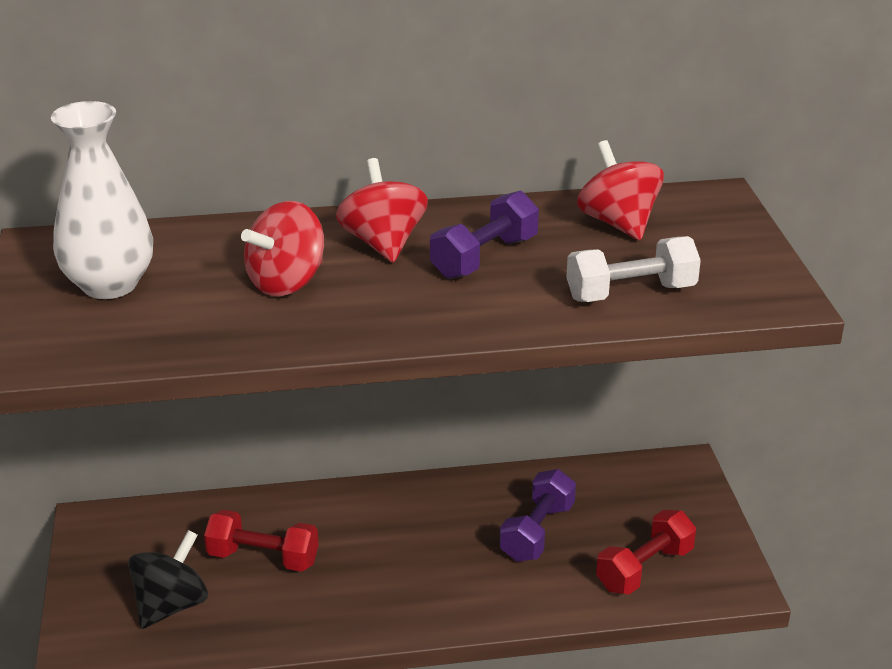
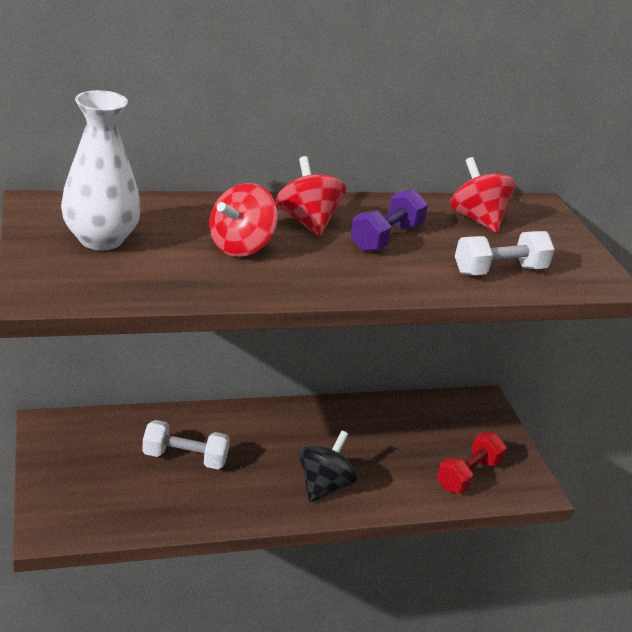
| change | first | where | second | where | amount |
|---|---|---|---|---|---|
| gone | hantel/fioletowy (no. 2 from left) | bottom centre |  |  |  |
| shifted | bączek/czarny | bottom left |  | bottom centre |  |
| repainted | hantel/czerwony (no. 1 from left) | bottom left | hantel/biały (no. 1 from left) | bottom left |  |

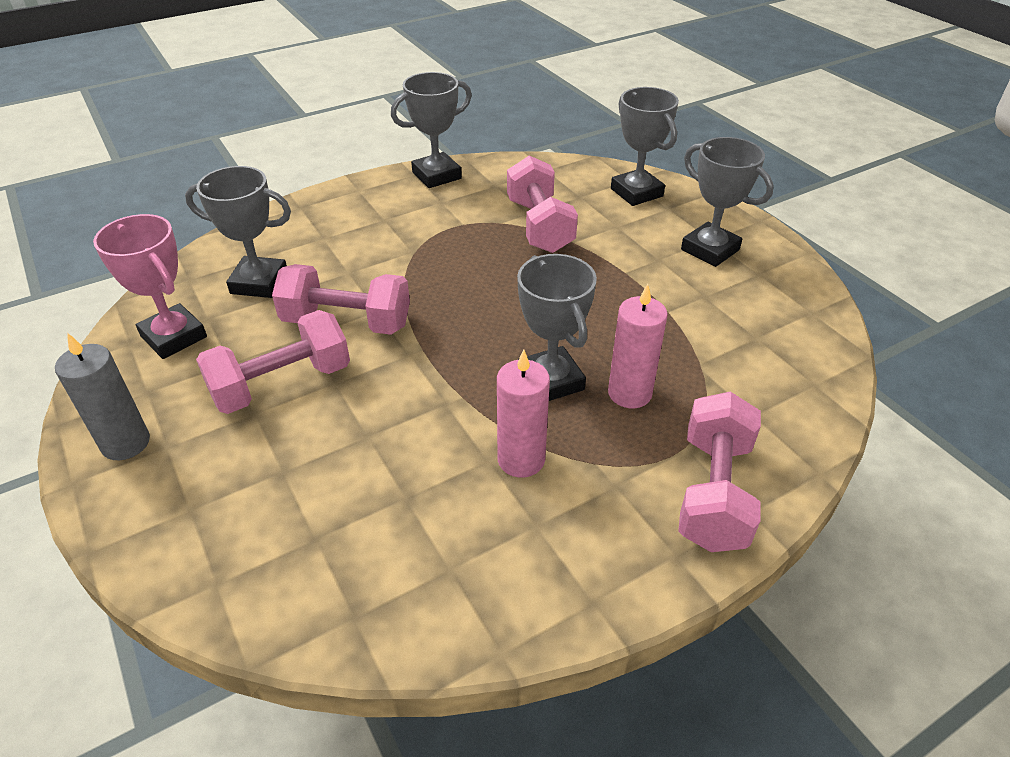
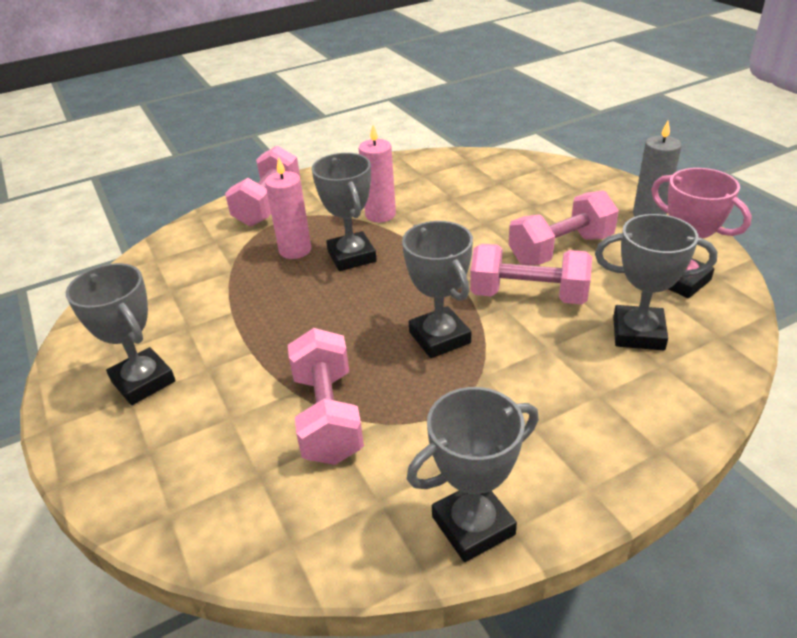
| change | first | where | second | where | amount |
|---|---|---|---|---|---|
| shifted | puchar/szary (no. 4 from left in the first image) | top centre | puchar/szary (no. 3 from left) | centre |  |

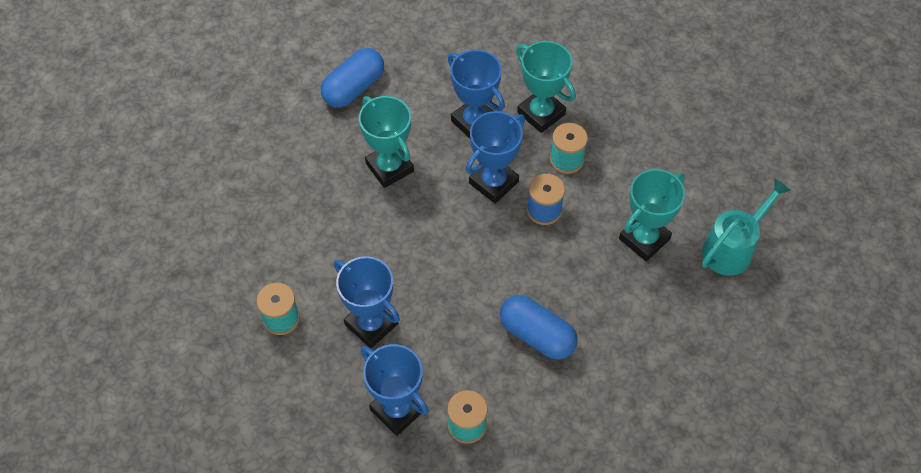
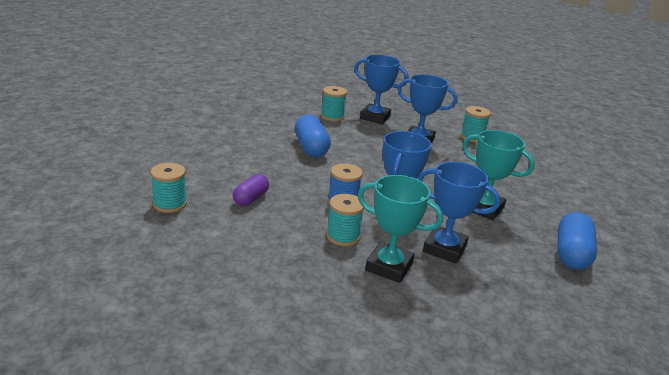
| change | first | where | second | where | amount |
|---|---|---|---|---|---|
| swapped | puchar/turkusowy (no. 3 from left) | middle right | kapsułka/fioletowy | centre |  |
| swapped | konewka/turkusowy | middle right | szpulka/turkusowy (no. 1 from left) | middle left |  |
| rotated | kapsułka/niebieski (no. 2 from left in the first image) | bottom centre | kapsułka/niebieski (no. 1 from left) | centre | 60 degrees clockwise |

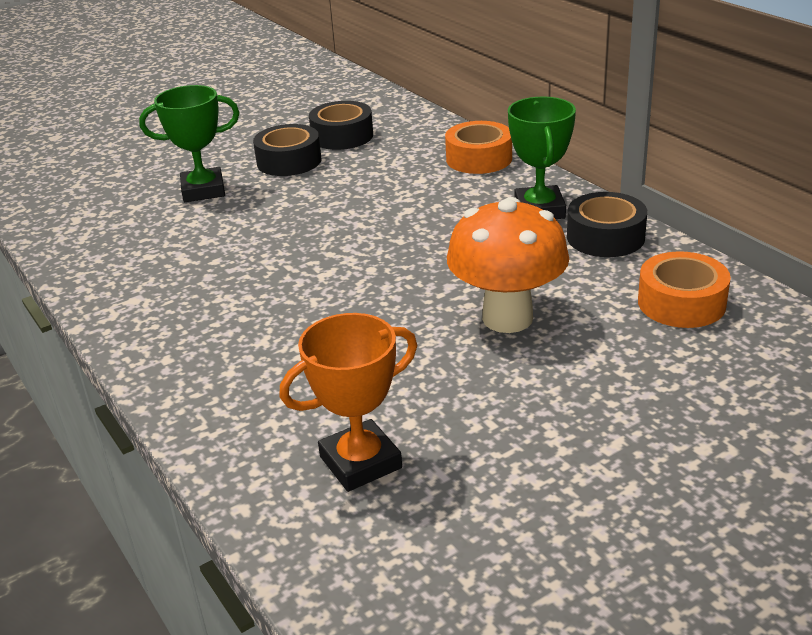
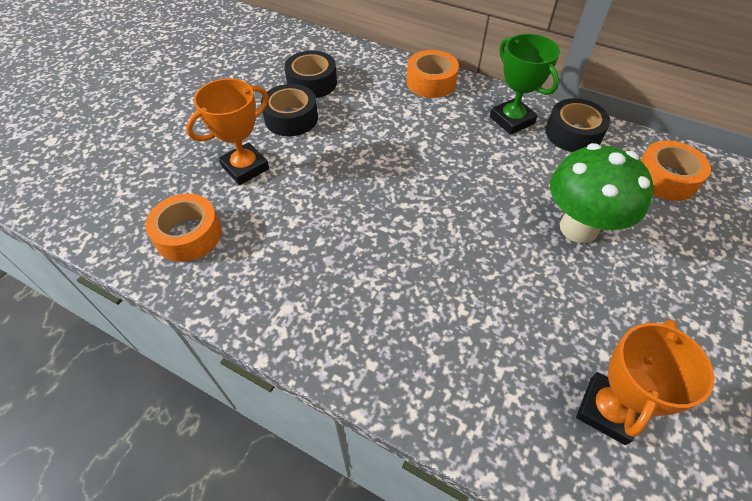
| change | first | where | second | where | amount |
|---|---|---|---|---|---|
| new |  |  | taśma klejąca/pomarańczowy (no. 1 from left) | middle left |  |
| repainted | puchar/zielony (no. 1 from left) | top left | puchar/pomarańczowy (no. 1 from left) | top left |  |
| repainted | grzyb/pomarańczowy | centre | grzyb/zielony | middle right |  |

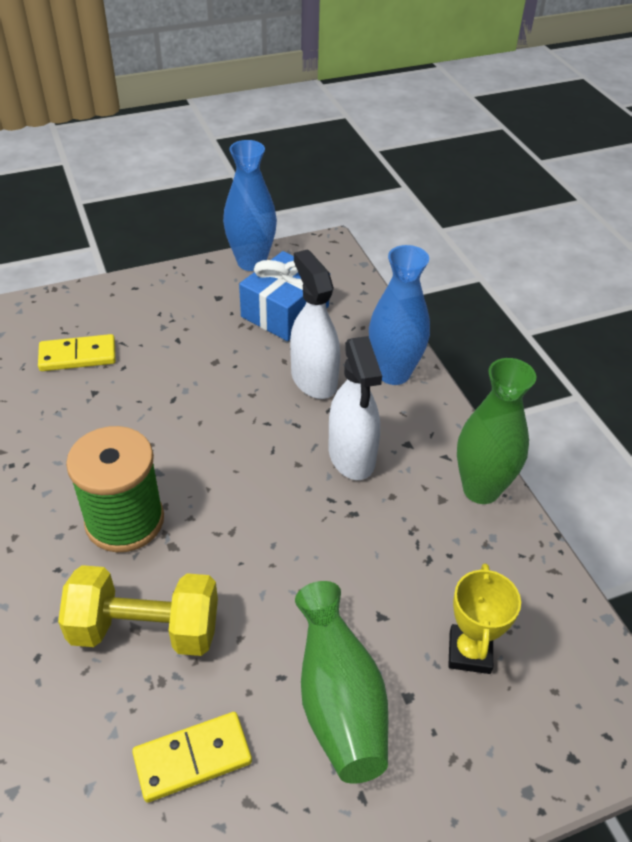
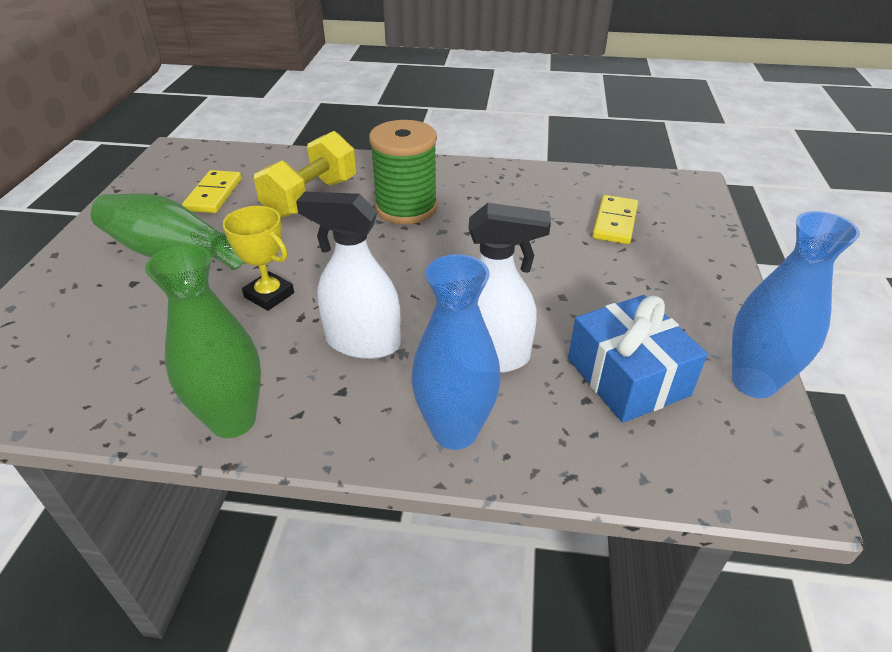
| change | first | where | second | where | amount |
|---|---|---|---|---|---|
| shifted | puchar/żółty | bottom right |  | middle left |  |

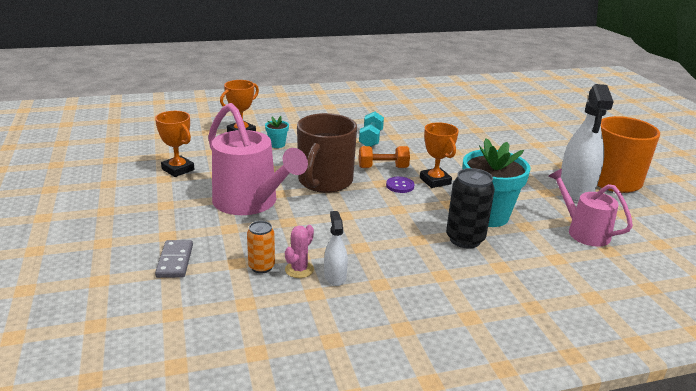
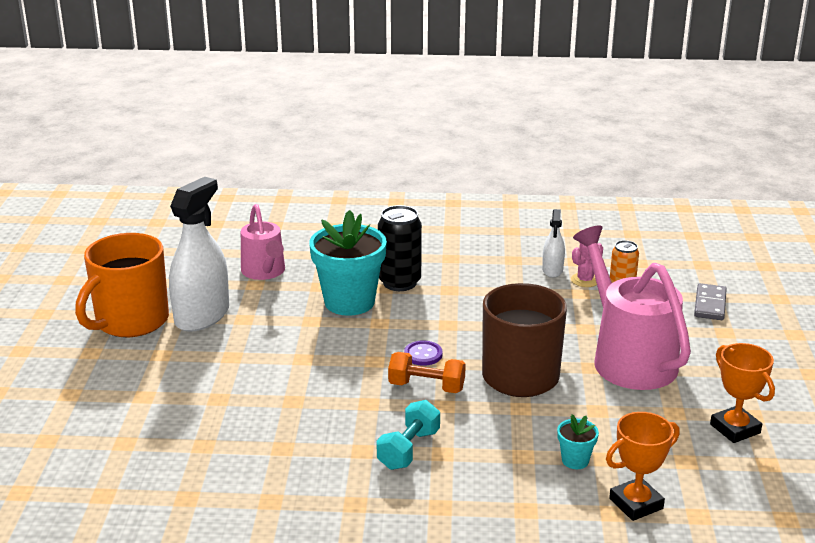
| change | first | where | second | where | amount |
|---|---|---|---|---|---|
| gone | puchar/pomarańczowy (no. 3 from left) | centre |  |  |  |

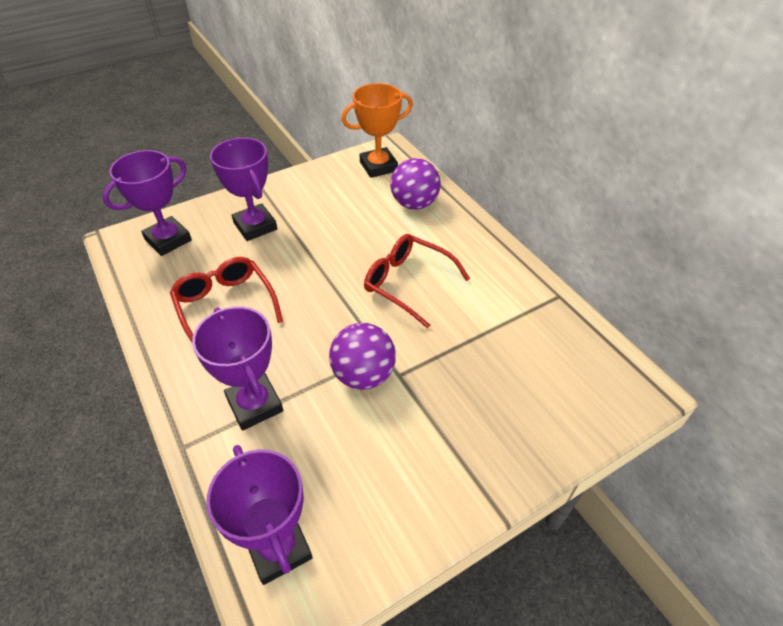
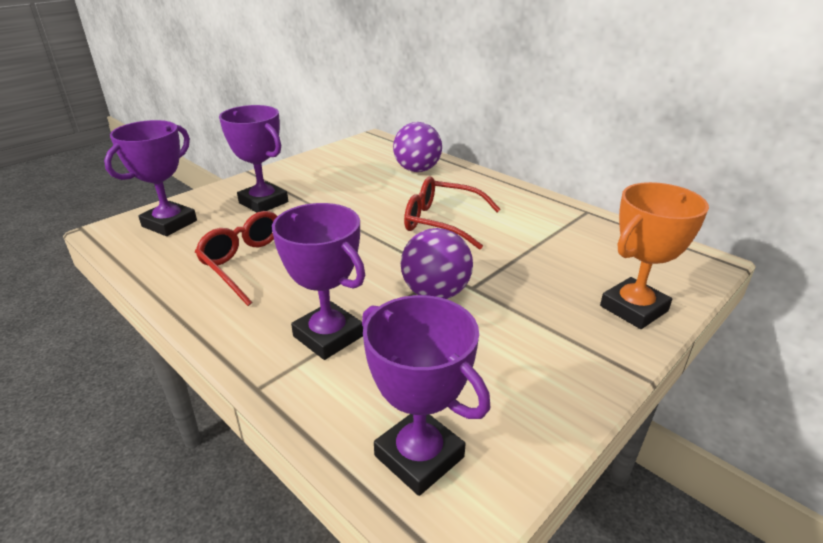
| change | first | where | second | where | amount |
|---|---|---|---|---|---|
| shifted | puchar/pomarańczowy | top centre |  | middle right |  |

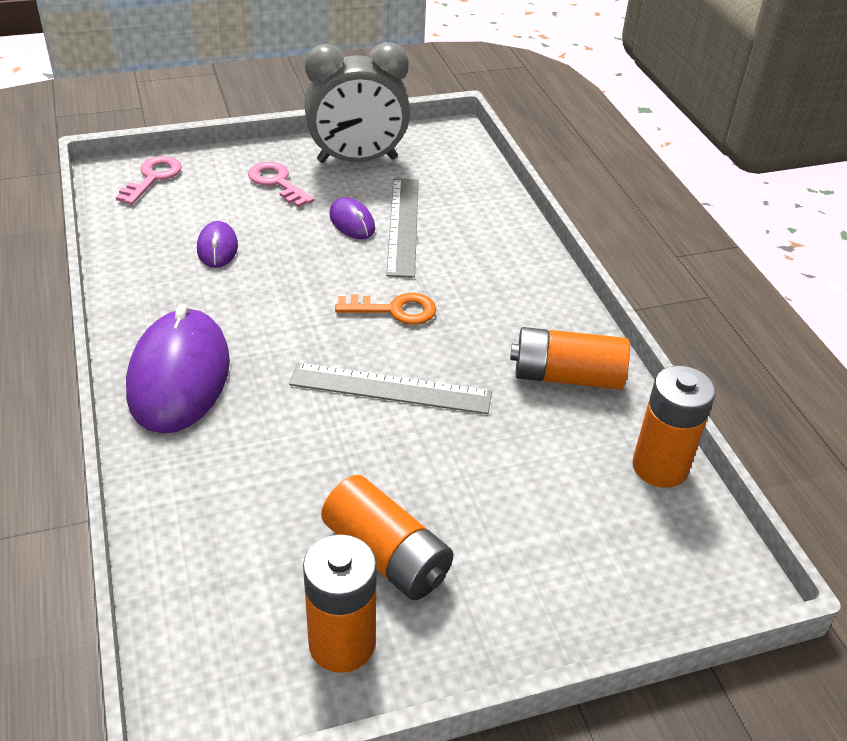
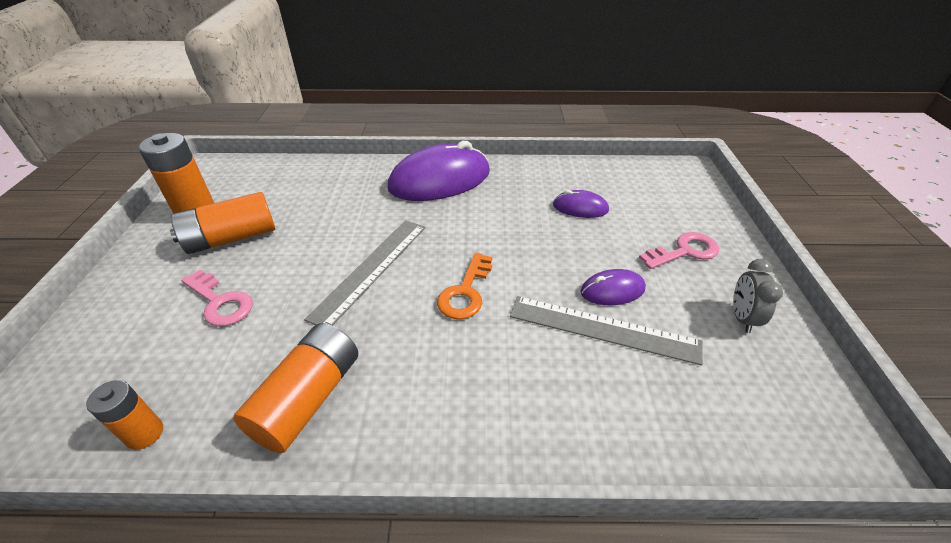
| change | first | where | second | where | amount |
|---|---|---|---|---|---|
| shifted | klucz/różowy (no. 1 from left) | top left |  | middle left |  |
| rotated | myszka/fioletowy (no. 1 from left) | middle left |  | top centre | 45 degrees counterclockwise |
| scaled | budzik/szary | top centre |  | middle right | x0.44 |
| scaled | bateria/pomarańczowy (no. 4 from left in the first image) | middle right | bateria/pomarańczowy (no. 1 from left) | bottom left | x0.58 |

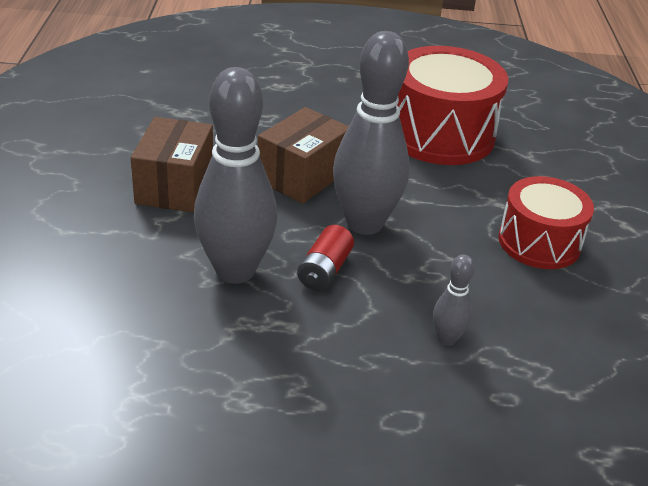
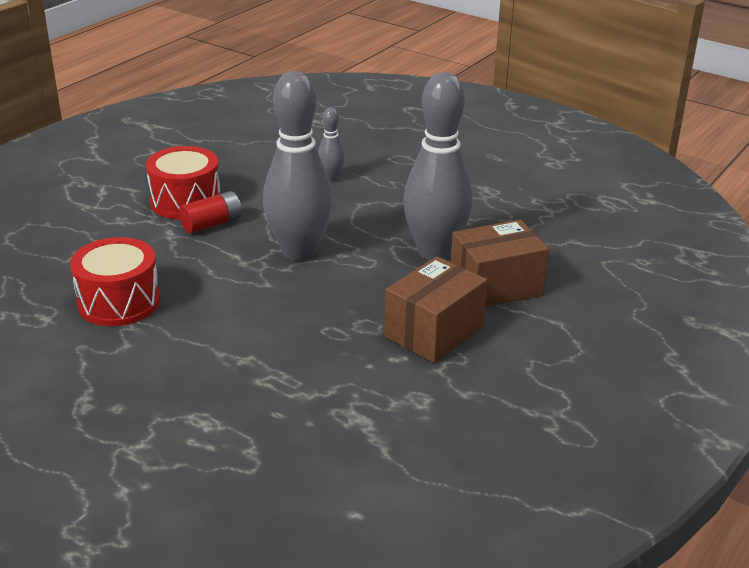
| change | first | where | second | where | amount |
|---|---|---|---|---|---|
| shifted | pudełko/brązowy (no. 2 from left) | top centre |  | middle right |  |
| shifted | bateria/czerwony | centre |  | middle left |  |
| scaled | bęben/czerwony (no. 1 from left) | top right |  | middle left | x0.64 |

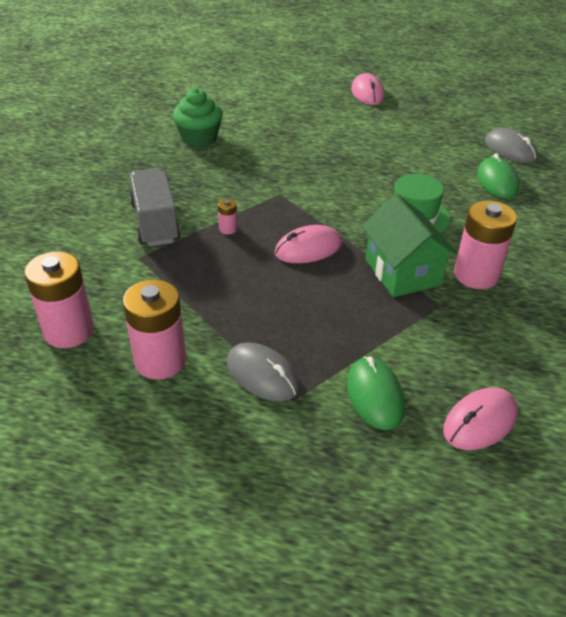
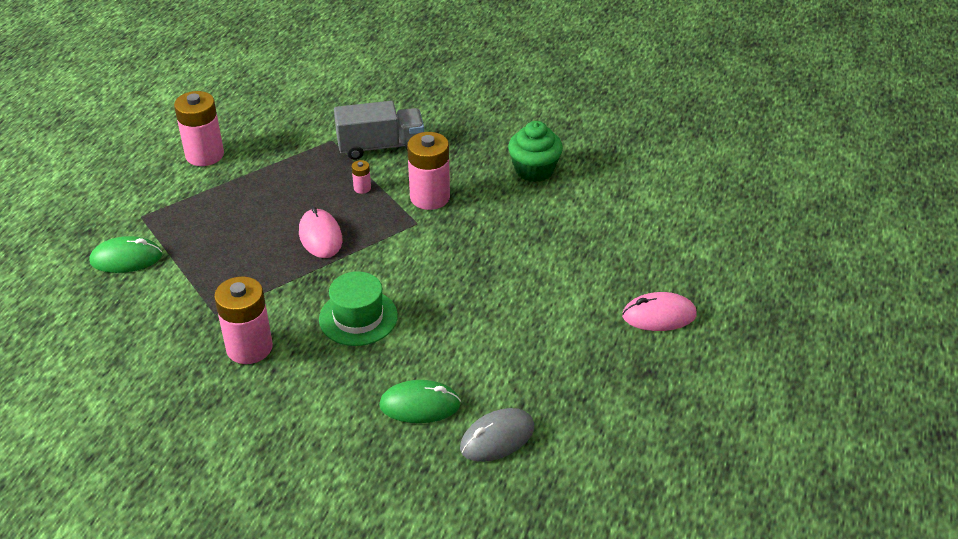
| change | first | where | second | where | amount |
|---|---|---|---|---|---|
| gone | myszka/szary (no. 1 from left) | centre |  |  |  |
| gone | domek/zielony | middle right |  |  |  |
| gone | myszka/różowy (no. 3 from left) | bottom right |  |  |  |
| shifted | bateria/różowy (no. 1 from left in the first image) | middle left | bateria/różowy (no. 4 from left) | top centre |  |

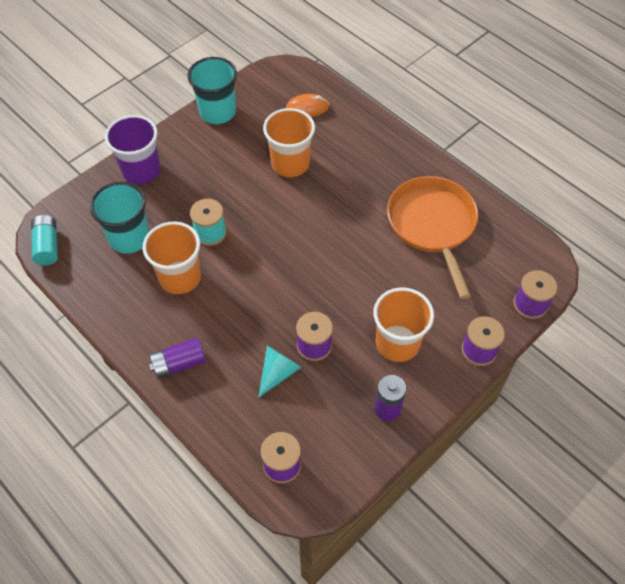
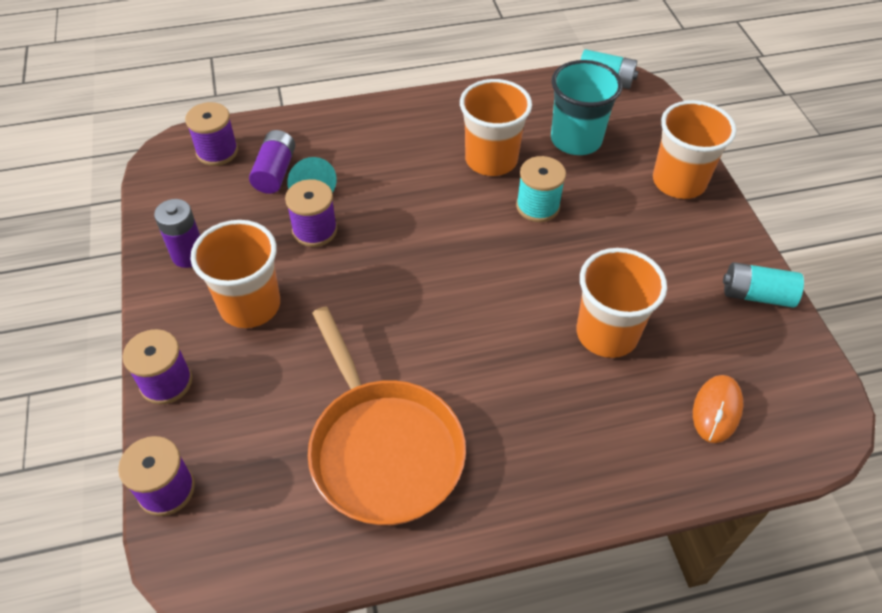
| change | first | where | second | where | amount |
|---|---|---|---|---|---|
| shifted | bateria/fioletowy (no. 1 from left in the first image) | middle left | bateria/fioletowy (no. 2 from left) | top left |  |
| swapped | szklanka/turkusowy (no. 2 from left) | top centre | bateria/turkusowy (no. 2 from left) | middle right |  |
| repainted | szklanka/fioletowy | top left | szklanka/pomarańczowy (no. 4 from left) | top right |  |
| rotated | patelnia/pomarańczowy | middle right |  | bottom centre | 45 degrees clockwise |

